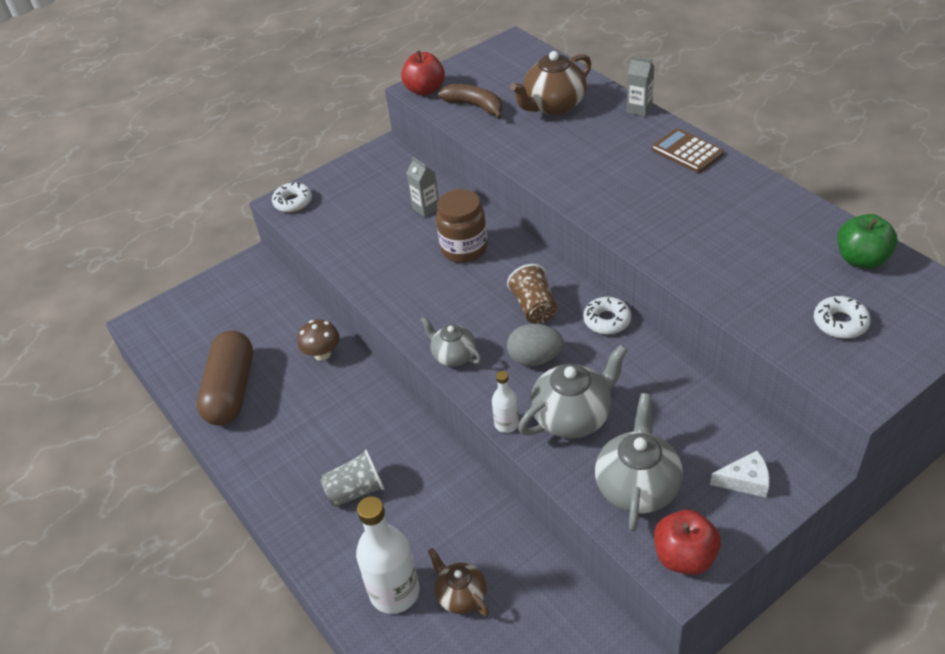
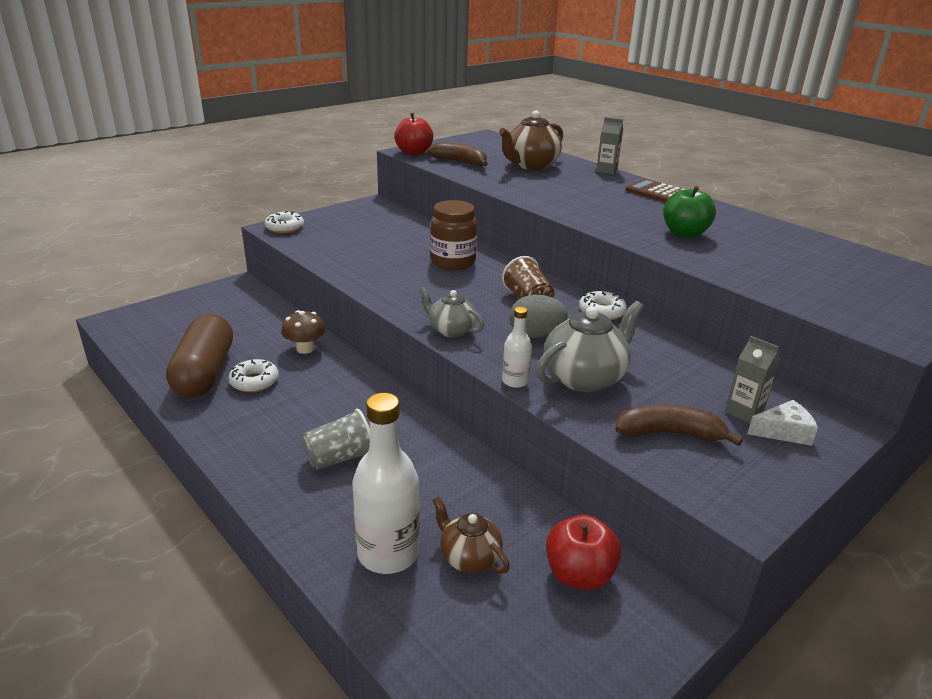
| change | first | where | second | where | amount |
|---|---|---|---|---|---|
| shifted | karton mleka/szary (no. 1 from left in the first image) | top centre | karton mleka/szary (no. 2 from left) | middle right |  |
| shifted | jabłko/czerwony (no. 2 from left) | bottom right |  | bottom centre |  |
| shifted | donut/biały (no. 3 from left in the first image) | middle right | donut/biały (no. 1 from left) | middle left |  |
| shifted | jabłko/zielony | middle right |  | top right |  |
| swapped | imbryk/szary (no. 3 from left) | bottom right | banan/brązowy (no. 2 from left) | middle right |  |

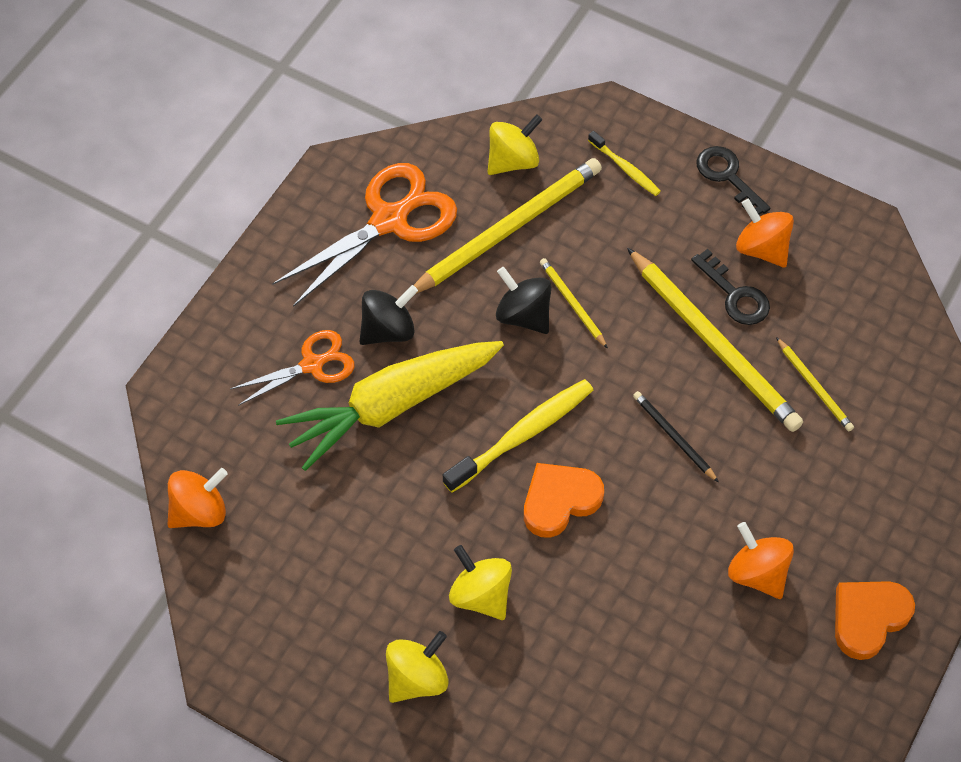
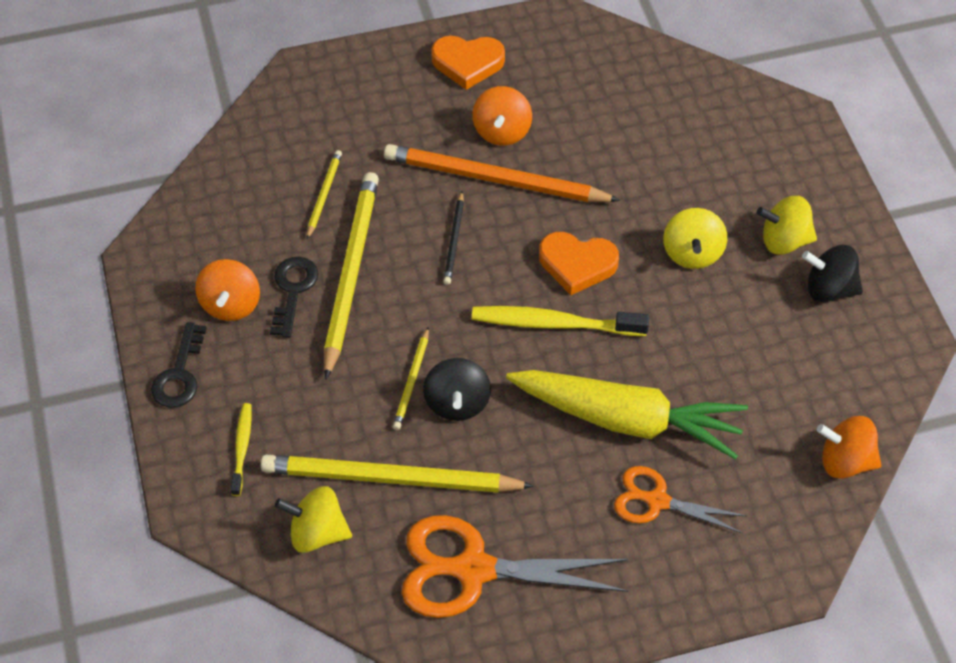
| change | first | where | second | where | amount |
|---|---|---|---|---|---|
| new |  |  | ołówek/pomarańczowy | top centre |  |
| shifted | bączek/czarny (no. 1 from left in the first image) | centre | bączek/czarny (no. 2 from left) | middle right |  |

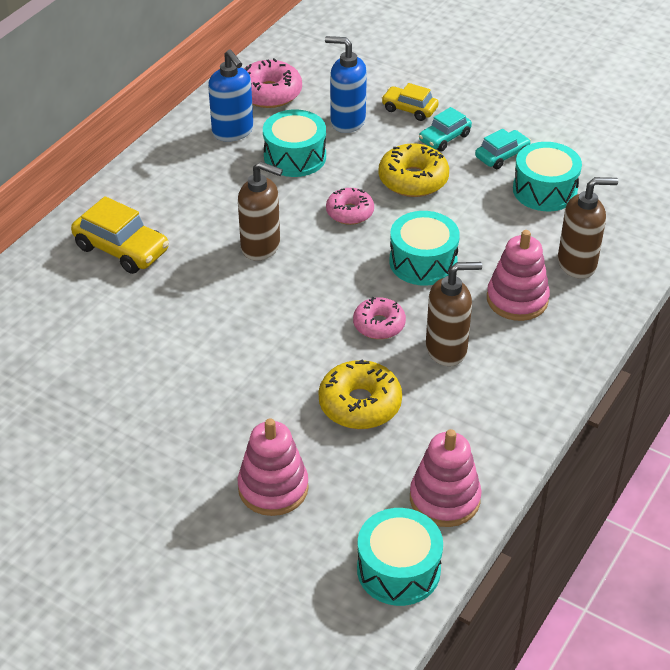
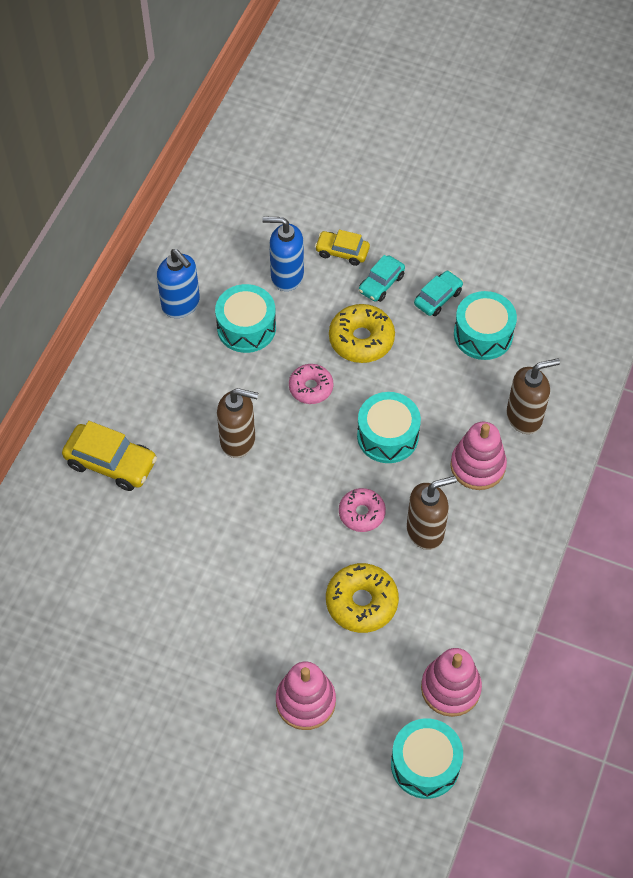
| change | first | where | second | where | amount |
|---|---|---|---|---|---|
| gone | donut/różowy (no. 1 from left) | top centre |  |  |  |

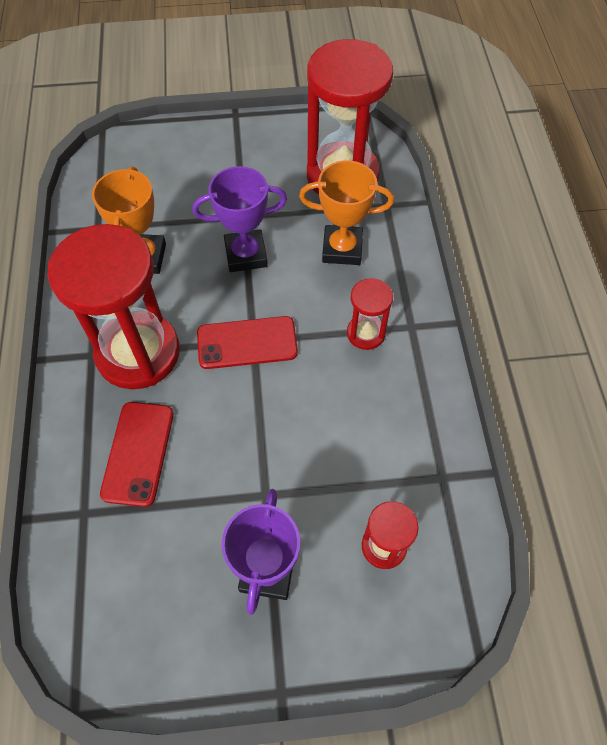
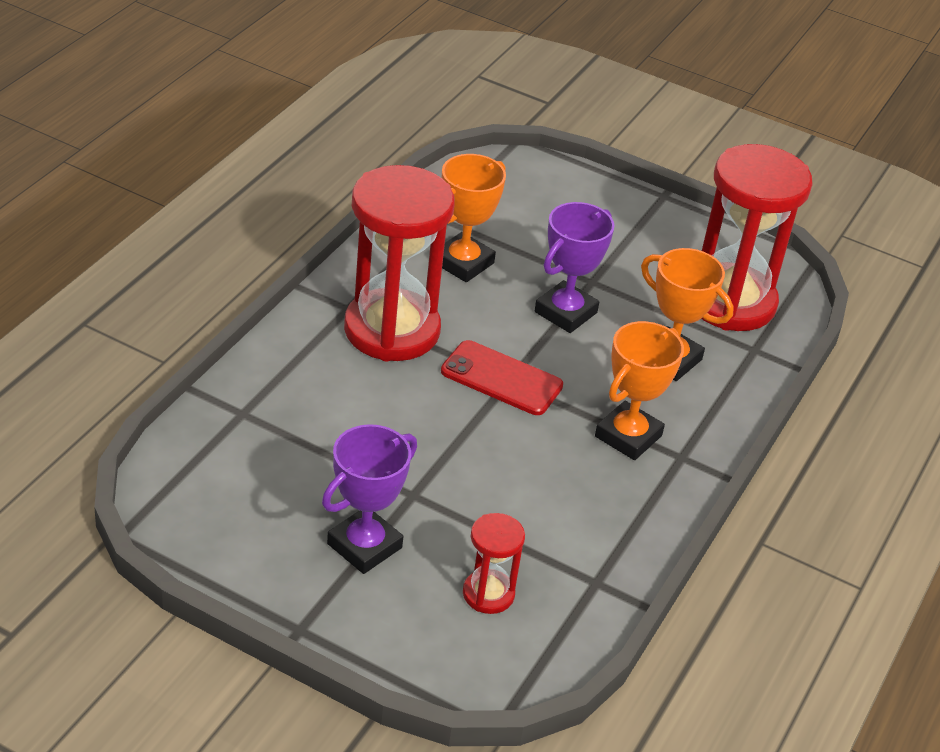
| change | first | where | second | where | amount |
|---|---|---|---|---|---|
| gone | telefon/czerwony (no. 1 from left) | middle left |  |  |  |
| swapped | klepsydra/czerwony (no. 3 from left) | centre | puchar/pomarańczowy (no. 2 from left) | middle right |  |
| rotated | puchar/fioletowy (no. 1 from left in the first image) | top centre | puchar/fioletowy (no. 2 from left) | centre | 75 degrees counterclockwise |

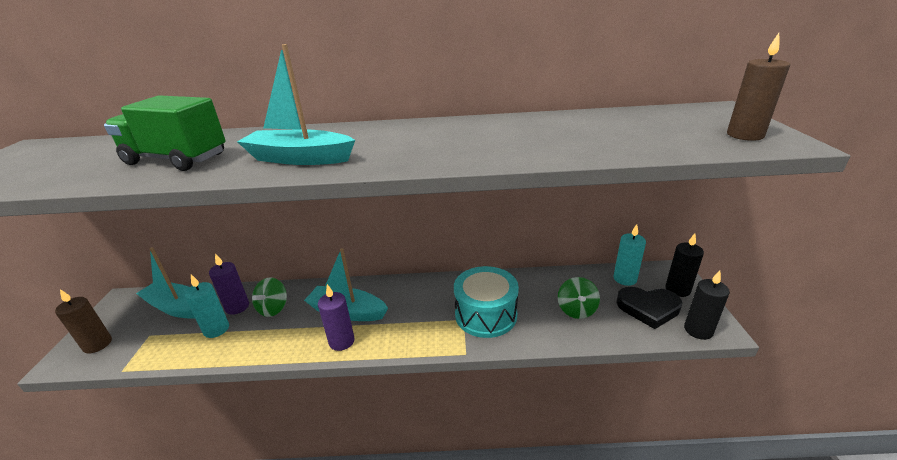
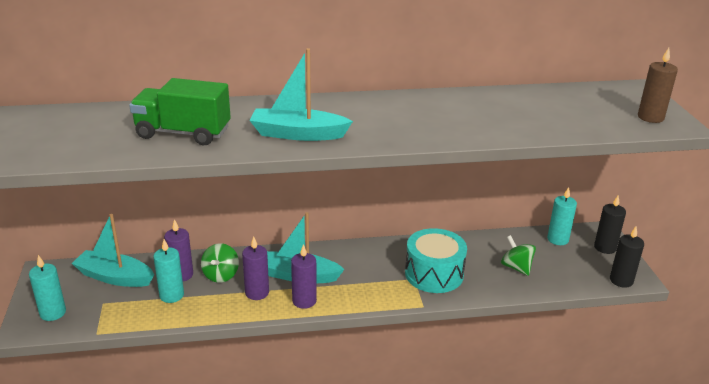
| change | first | where | second | where | amount |
|---|---|---|---|---|---|
| gone | serce/czarny | bottom right |  |  |  |
| new |  |  | świeca/fioletowy (no. 2 from left) | bottom centre |  |
| repainted | świeca/brązowy (no. 1 from left) | bottom left | świeca/turkusowy (no. 1 from left) | bottom left |  |
| rotated | bączek/zielony (no. 2 from left) | centre |  | middle right | 150 degrees clockwise |

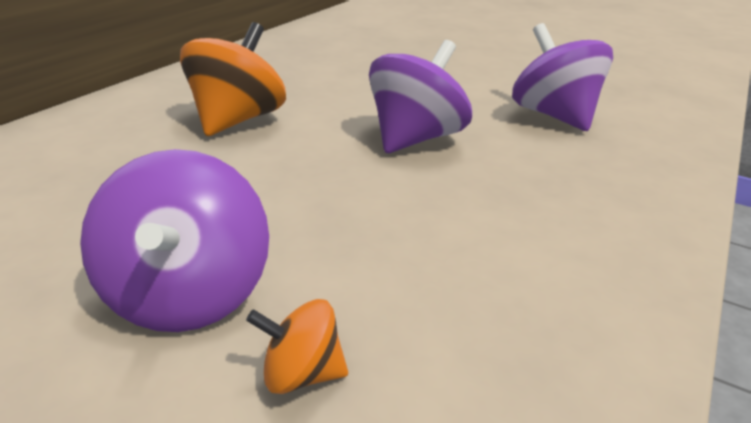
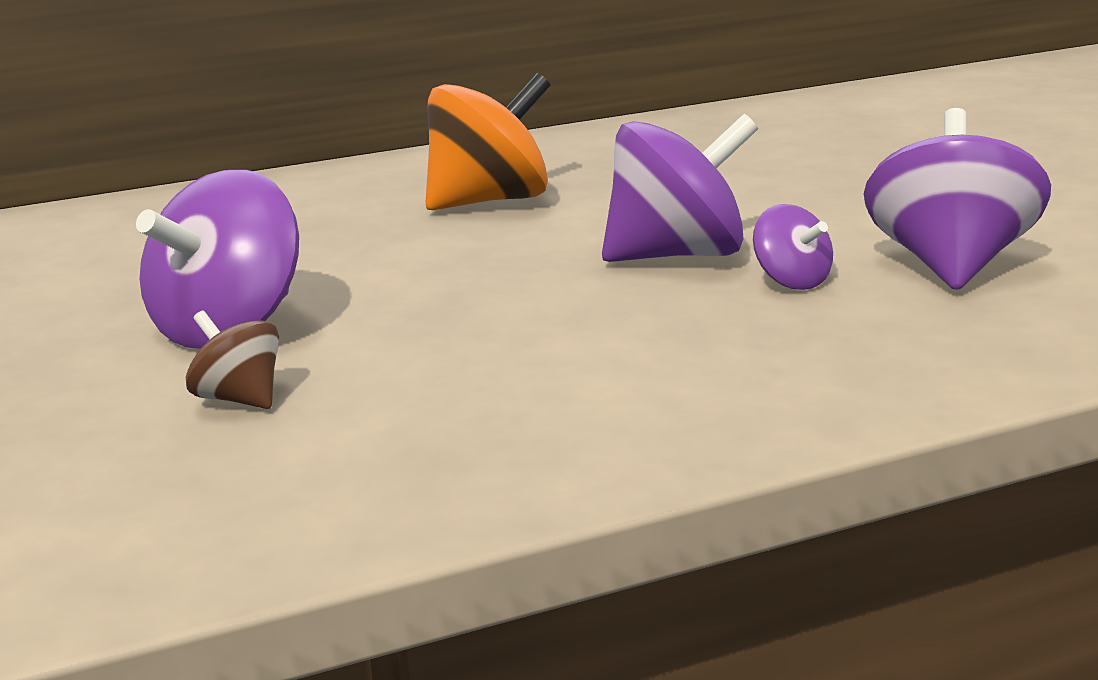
| change | first | where | second | where | amount |
|---|---|---|---|---|---|
| new |  |  | bączek/fioletowy (no. 3 from left) | middle right |  |
| repainted | bączek/pomarańczowy (no. 2 from left) | bottom centre | bączek/brązowy | middle left |  |

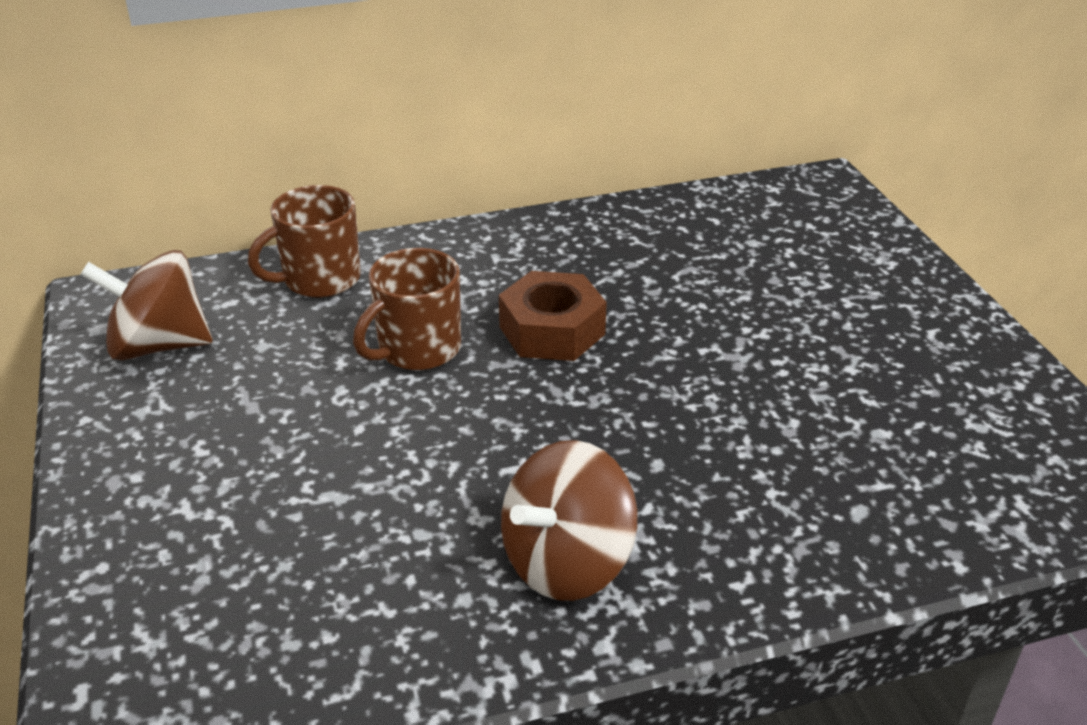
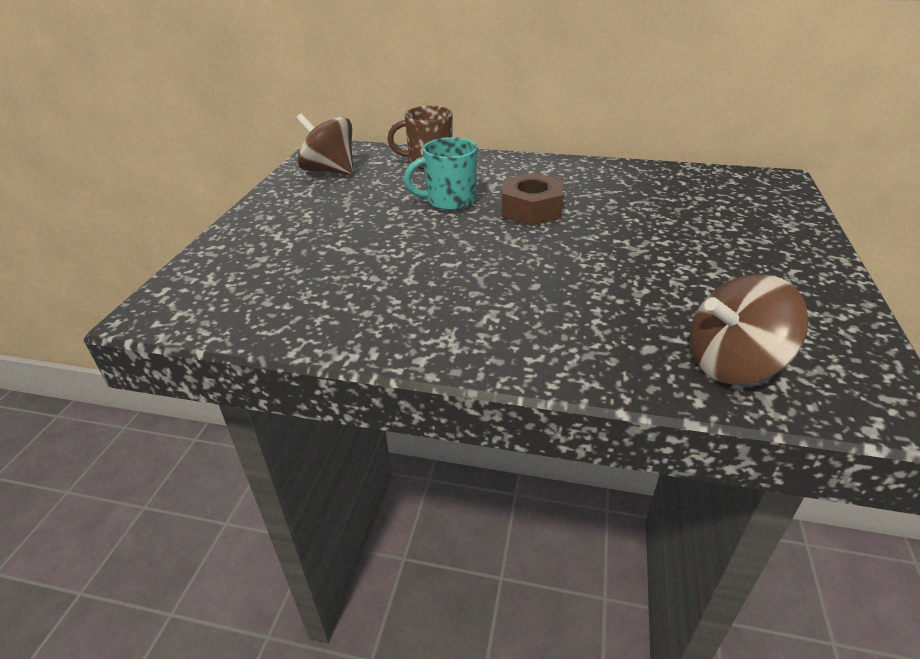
| change | first | where | second | where | amount |
|---|---|---|---|---|---|
| shifted | bączek/brązowy (no. 2 from left) | bottom centre |  | middle right |  |
| repainted | kubek/brązowy (no. 2 from left) | centre | kubek/turkusowy | top centre |  |

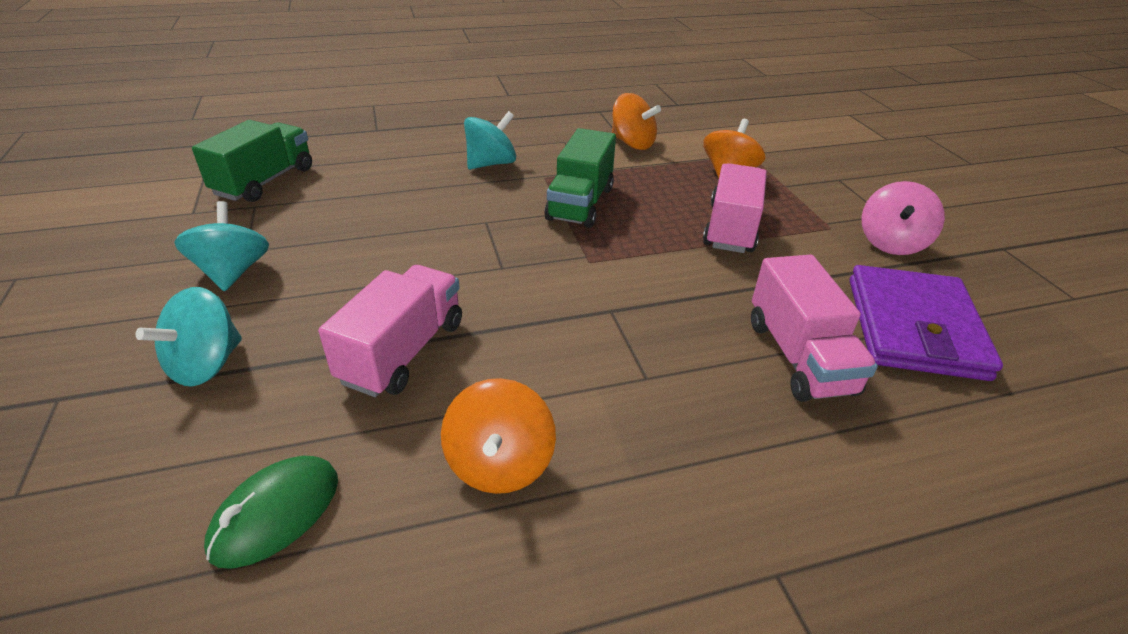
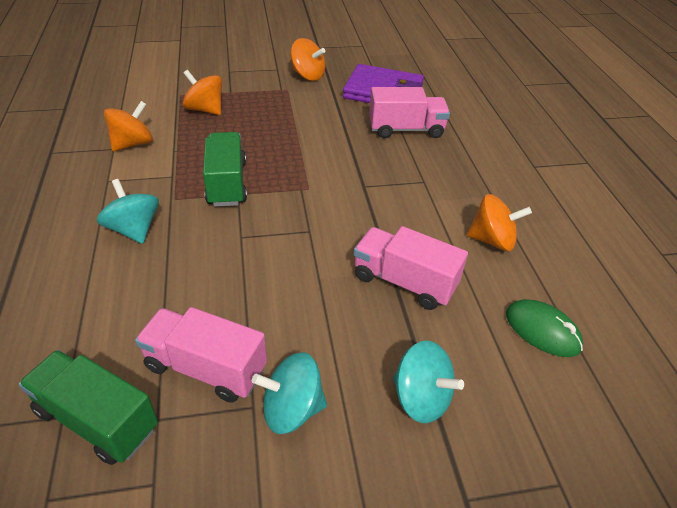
| change | first | where | second | where | amount |
|---|---|---|---|---|---|
| shifted | ciężarówka/różowy (no. 2 from left in the first image) | top centre | ciężarówka/różowy (no. 1 from left) | bottom left |  |
| repainted | bączek/różowy | middle right | bączek/pomarańczowy (no. 3 from left) | top centre |  |
| rotated | ciężarówka/zielony (no. 2 from left) | top centre |  | top left | 120 degrees counterclockwise |

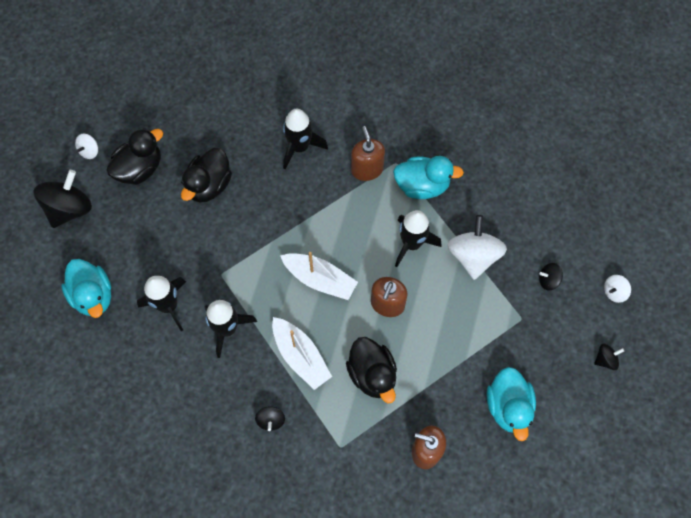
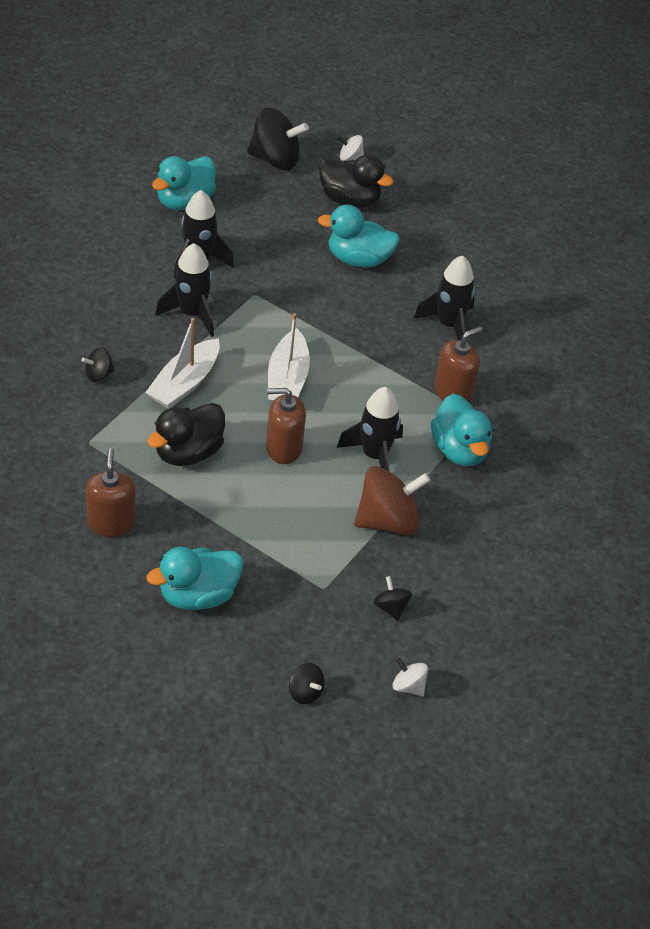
| change | first | where | second | where | amount |
|---|---|---|---|---|---|
| repainted | kaczka/czarny (no. 2 from left) | middle left | kaczka/turkusowy (no. 3 from left) | top centre |  |
| repainted | bączek/biały (no. 2 from left) | middle right | bączek/brązowy | centre |  |

